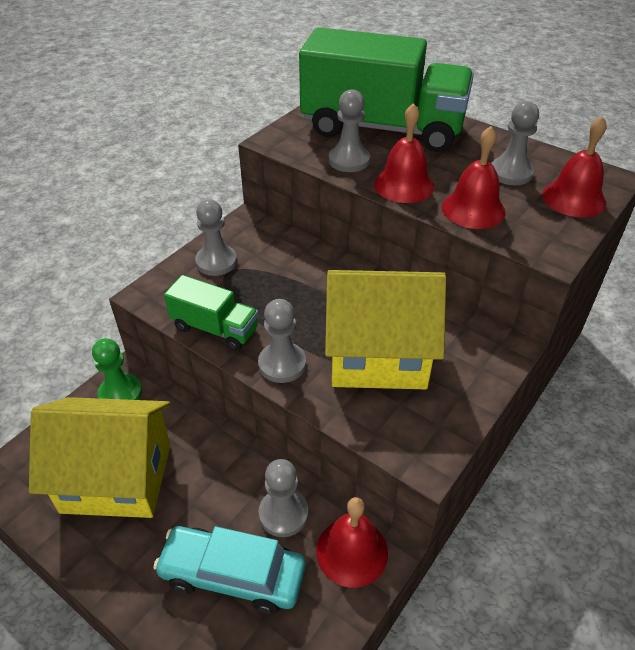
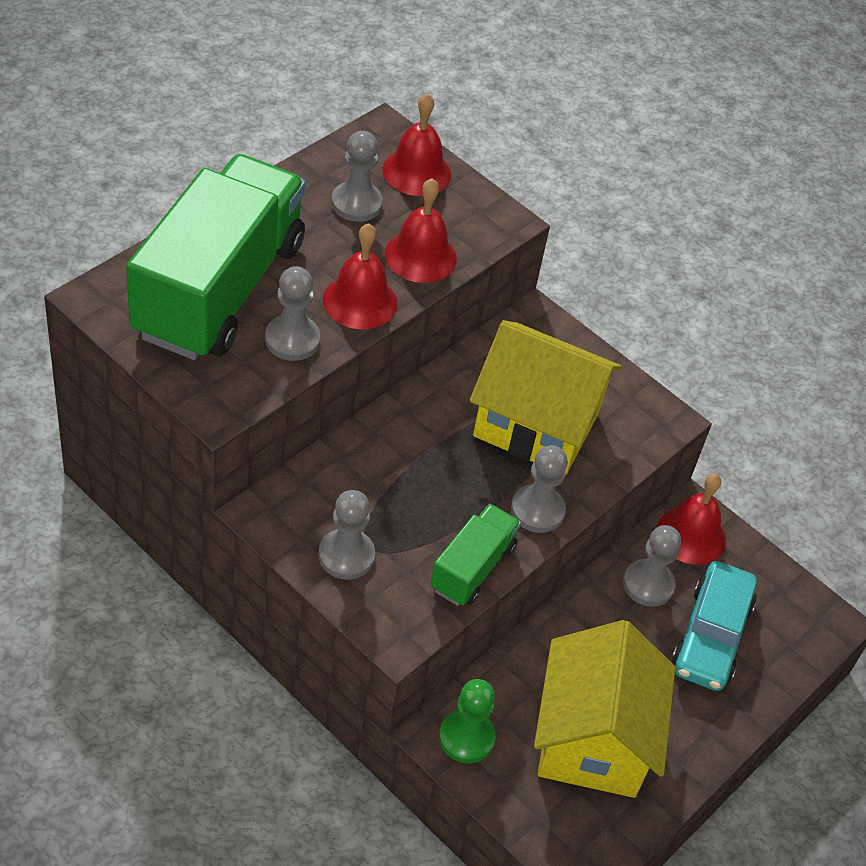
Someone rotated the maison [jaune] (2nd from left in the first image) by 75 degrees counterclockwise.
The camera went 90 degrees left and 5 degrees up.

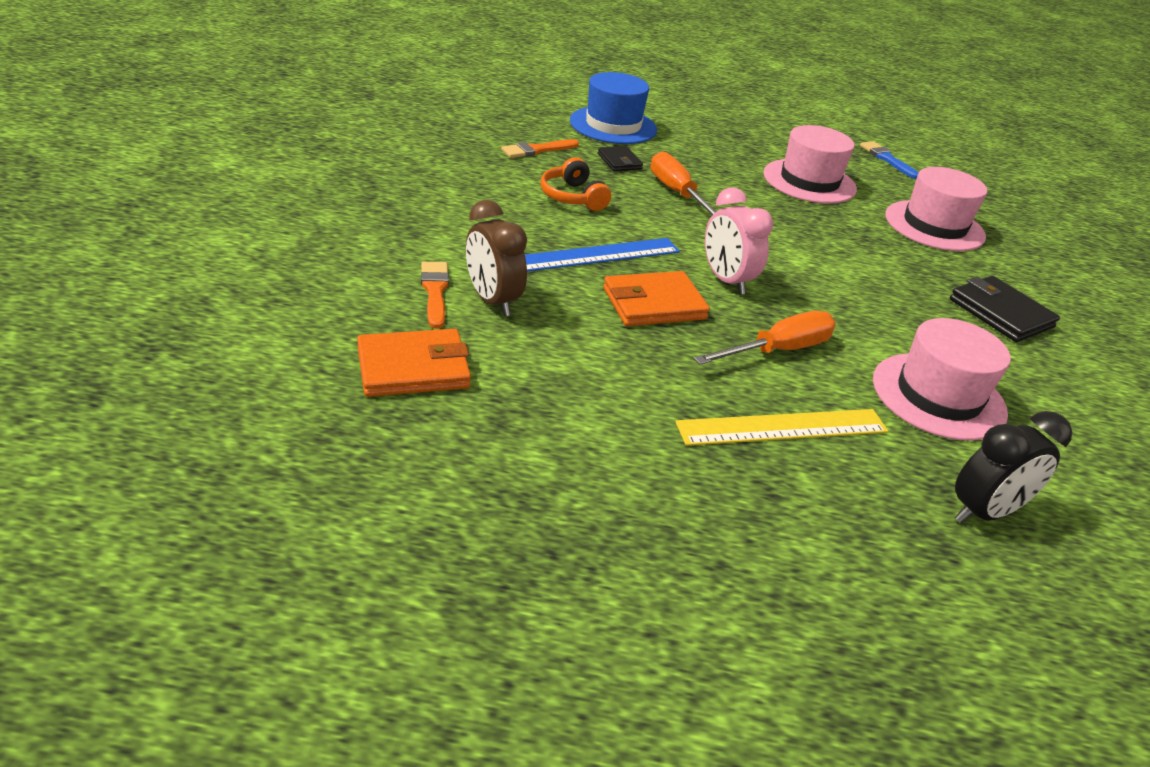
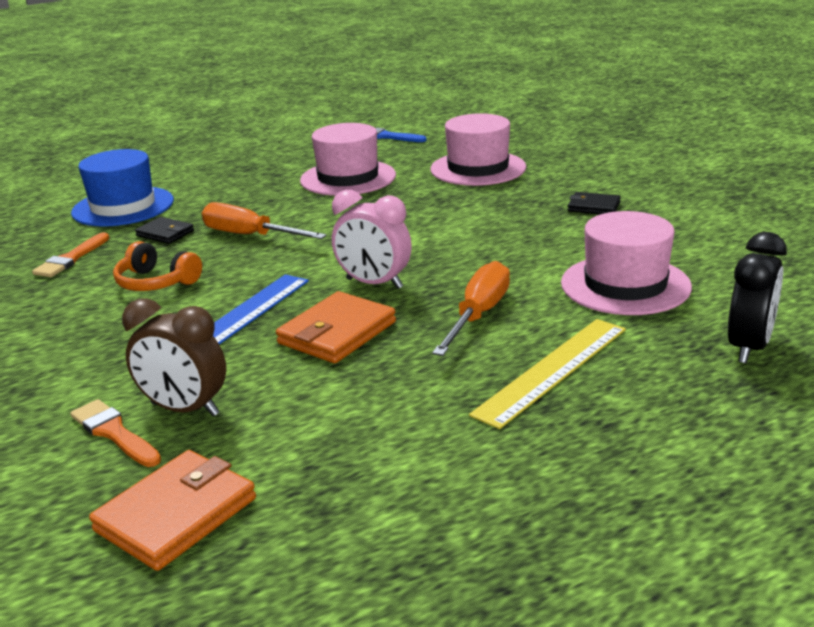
Someone scaled the portefeuille [noir] (2nd from left) by 0.60.
The camera went 30 degrees left and 10 degrees down.

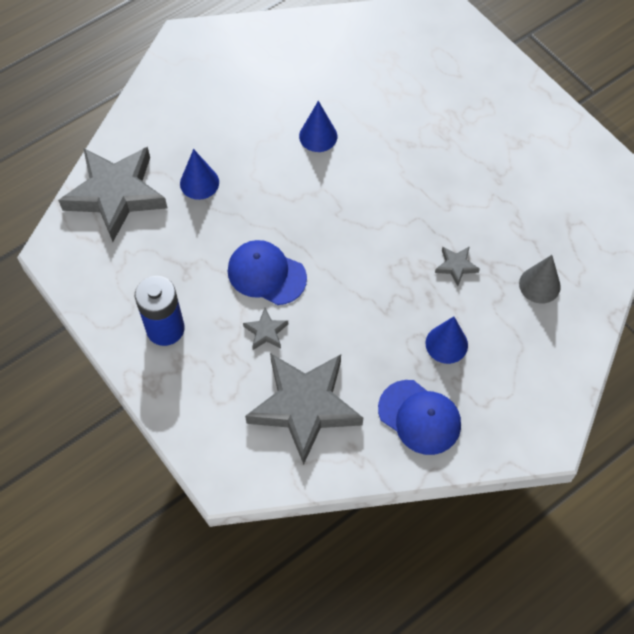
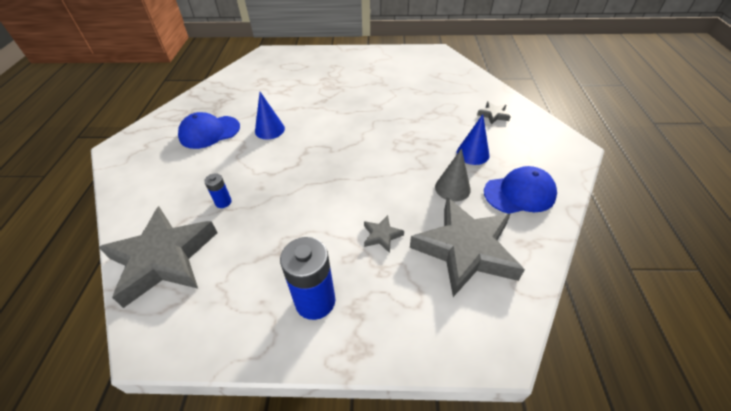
Someone carried the casquette [bleu] (1st from left).
Someone carried the étoile [gris] (4th from left).
Someone carried the cône [gris].
Someone swapped the cône [bleu] (1st from left) for the pile [bleu] (1st from left).
The camera went 50 degrees left and 15 degrees down.

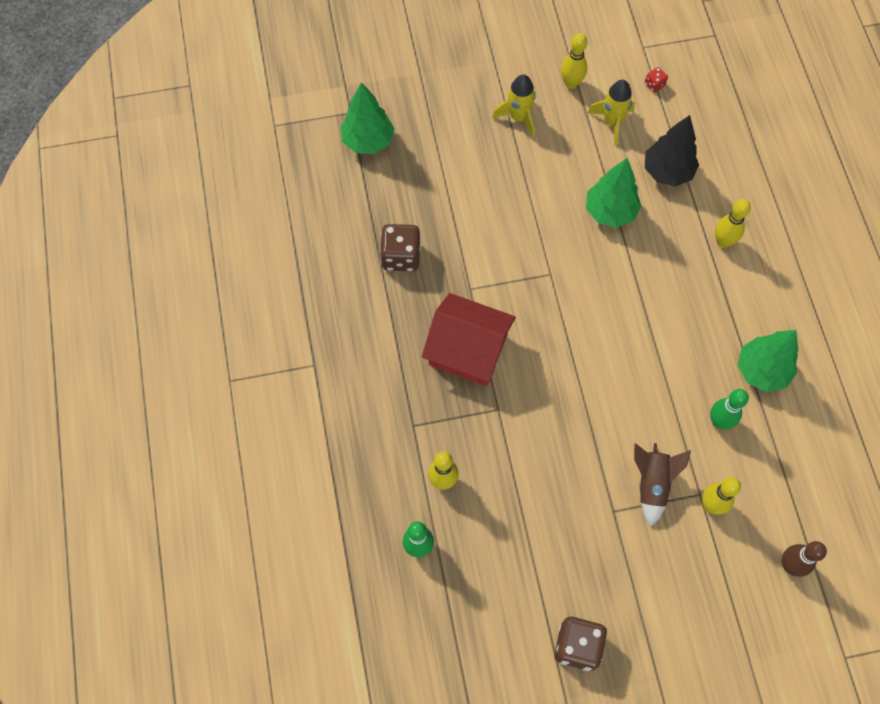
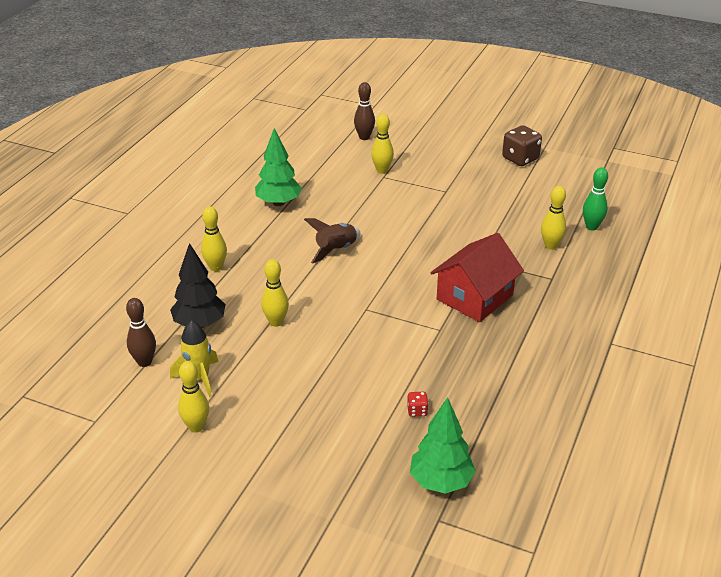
Someone took away the dé [marron] (1st from left).
Someone took away the fusée [jaune] (1st from left).
Someone took away the quille [vert] (2nd from left).
Someone put down the quille [marron] (1st from left).
Someone carried the fusée [marron].
Someone carried the dé [rouge].
Someone swapped the arbre [vert] (2nd from left) for the quille [jaune] (3rd from left).
Someone rotated the maison [rouge] by 75 degrees clockwise.
The camera went 145 degrees left and 30 degrees down.

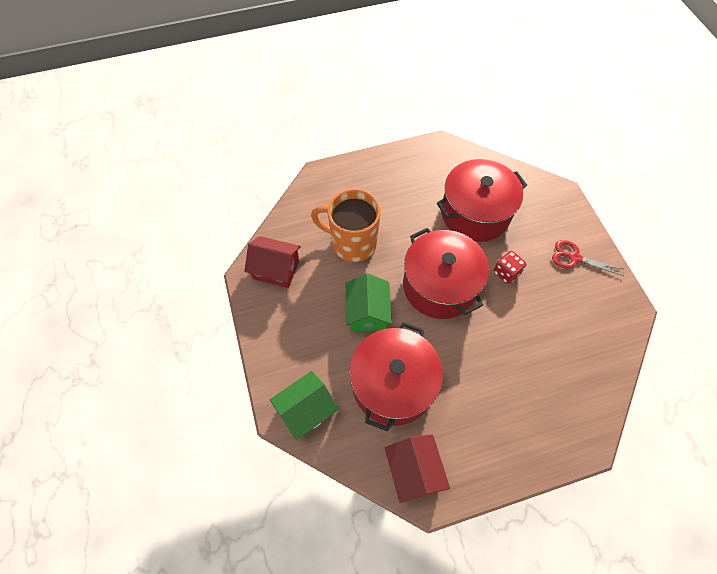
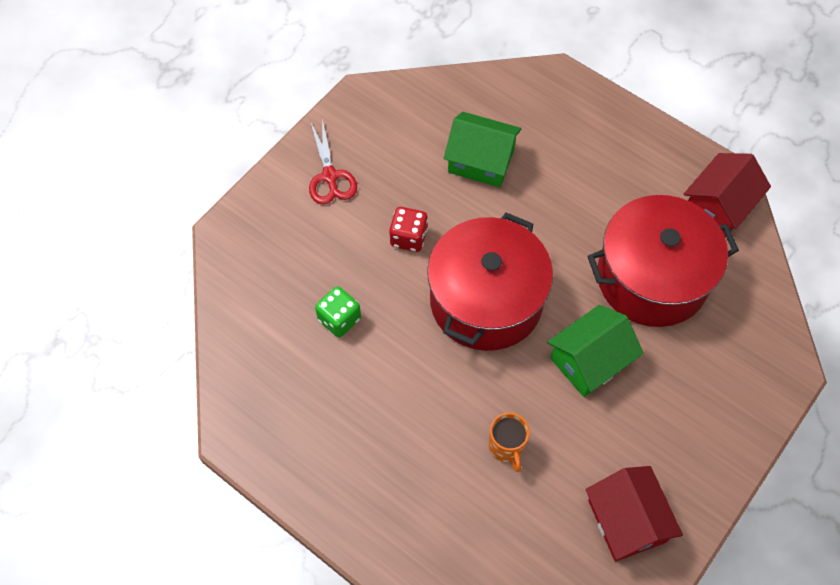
Someone carried the maison [vert] (1st from left).
Someone swapped the marmite [rouge] (3rd from left) for the dé [vert].
Someone scaled the tasse [orange] by 0.47.
The camera went 125 degrees left and 0 degrees up.

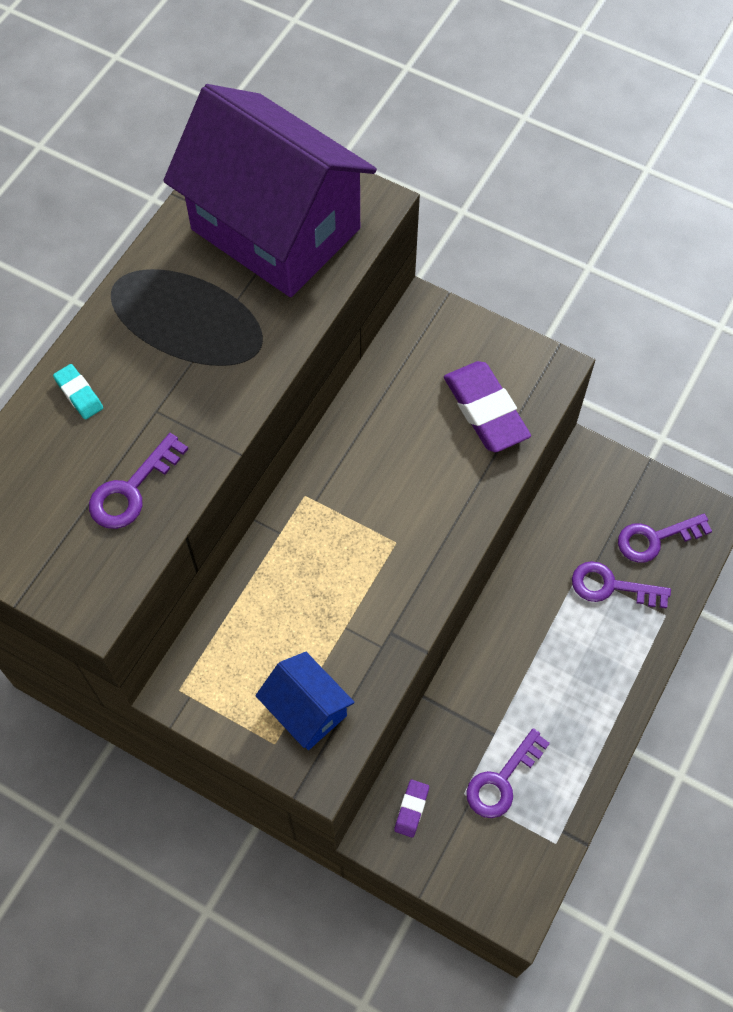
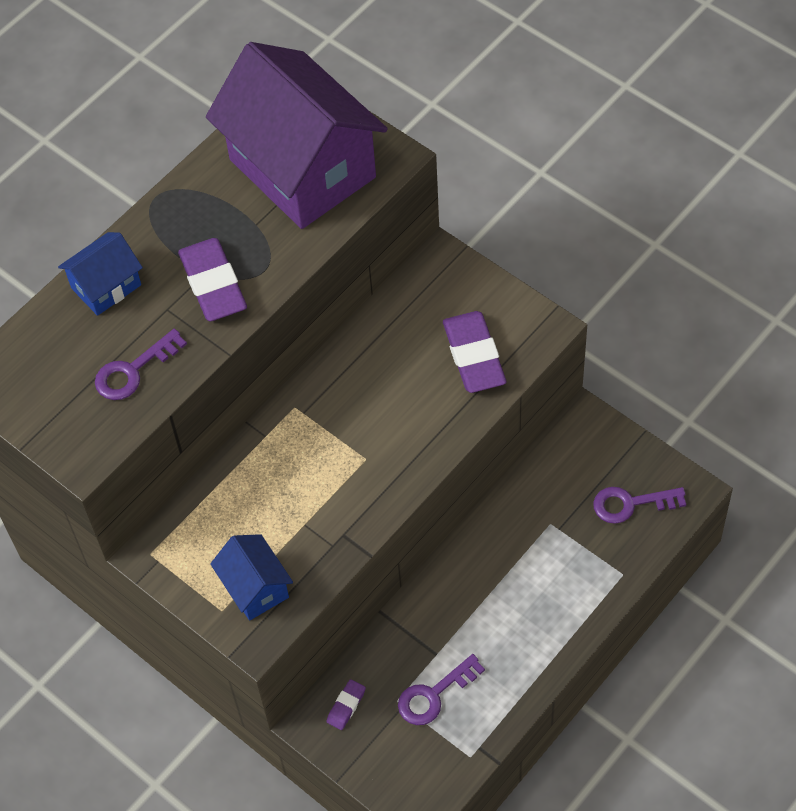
Someone took away the clé [violet] (3rd from left).
Someone put down the gomme [violet] (1st from left).
Someone swapped the gomme [turquoise] for the maison [bleu] (1st from left).
The camera went 15 degrees right and 5 degrees down.

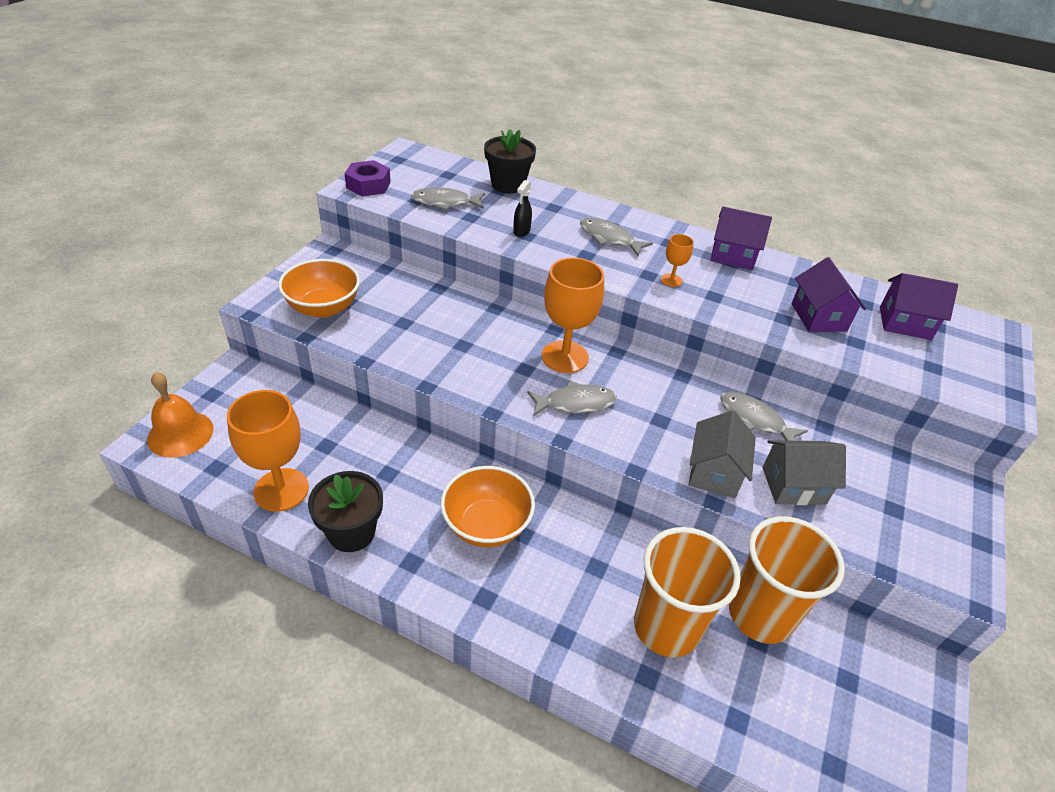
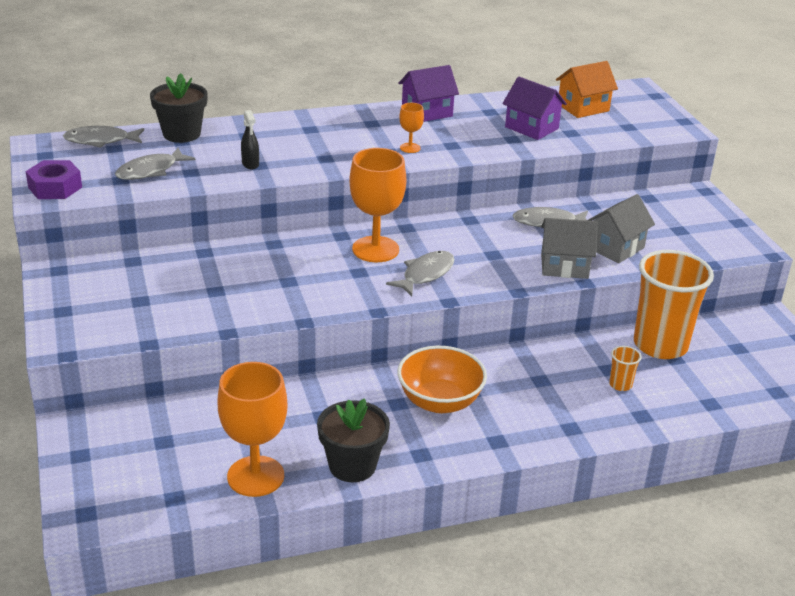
Someone took away the cloche [orange].
Someone took away the bol [orange] (1st from left).
Someone carried the poisson [gris] (3rd from left in the first image).
Someone repainted the maison [violet] (3rd from left), which became the maison [orange].
Someone rotated the maison [gris] (1st from left) by 60 degrees counterclockwise.
Someone scaled the gobelet [orange] (1st from left) by 0.40.
The camera went 40 degrees left and 10 degrees down.

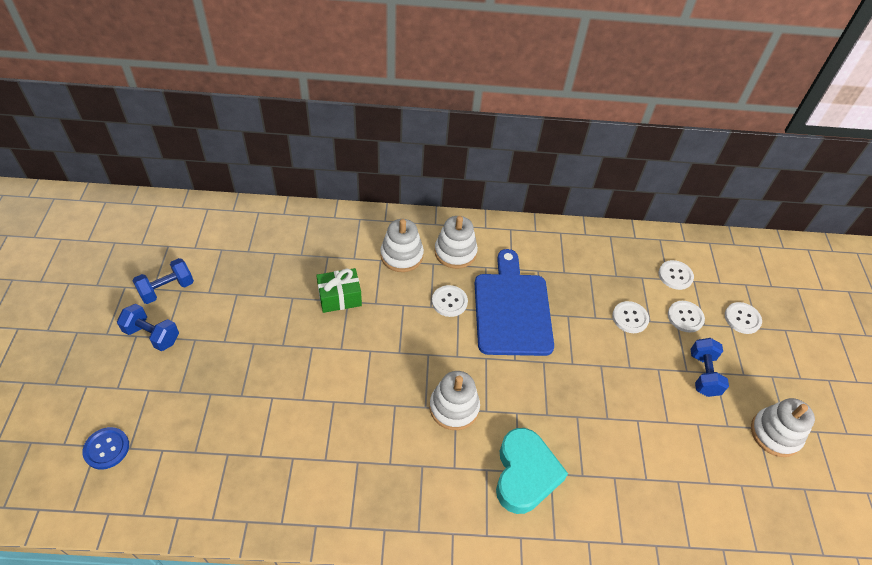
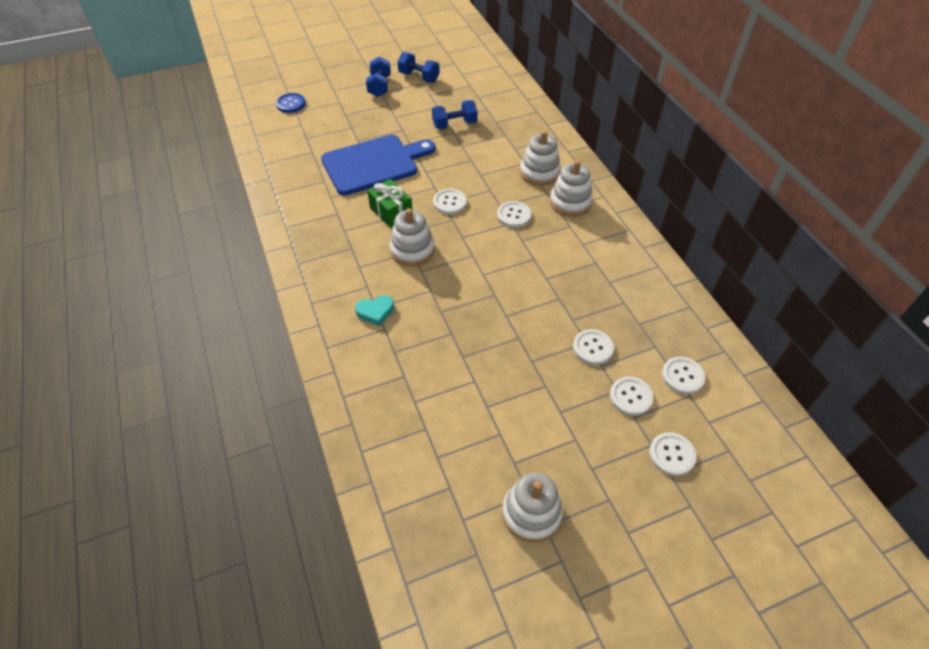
Someone put down the bouton [blanc] (1st from left).
Someone carried the cadeau [vert].
Someone carried the planche à découper [bleu].
Someone carried the haltère [bleu] (3rd from left).
Someone scaled the cœur [turquoise] by 0.51.
The camera went 70 degrees right and 0 degrees up.

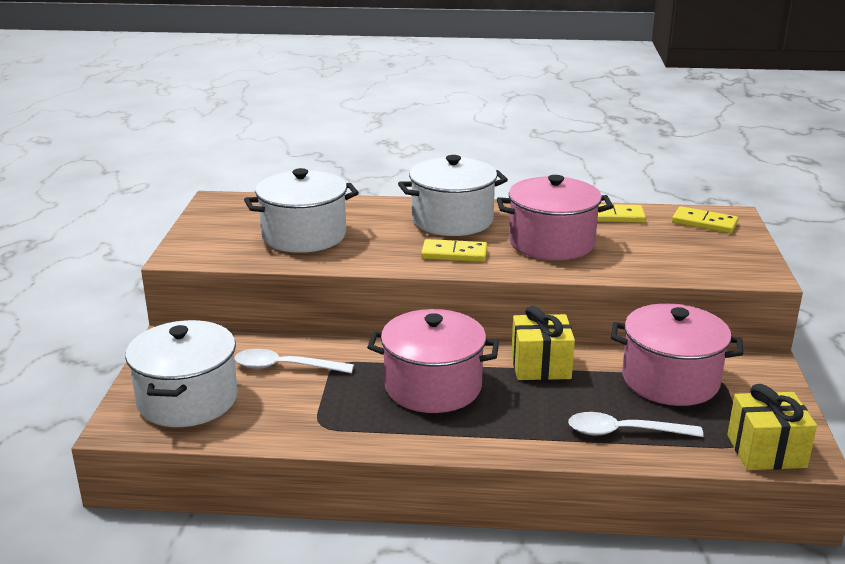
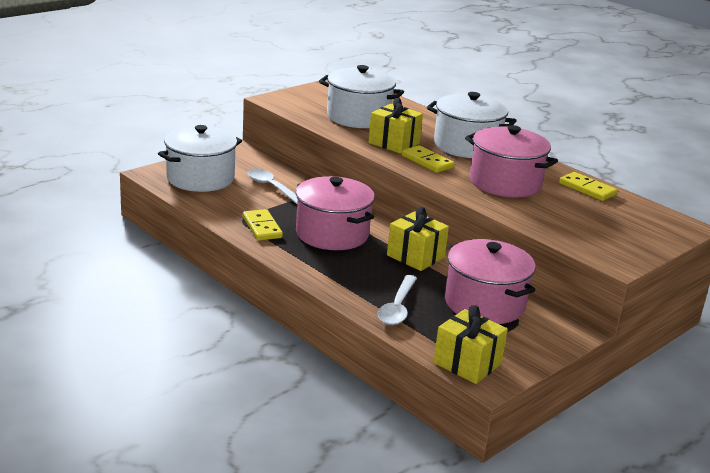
Someone put down the cadeau [jaune] (1st from left).
Someone carried the domino [jaune] (3rd from left in the first image).
Someone rotated the cuillère [blanc] (2nd from left) by 120 degrees counterclockwise.
The camera went 40 degrees right and 0 degrees up.

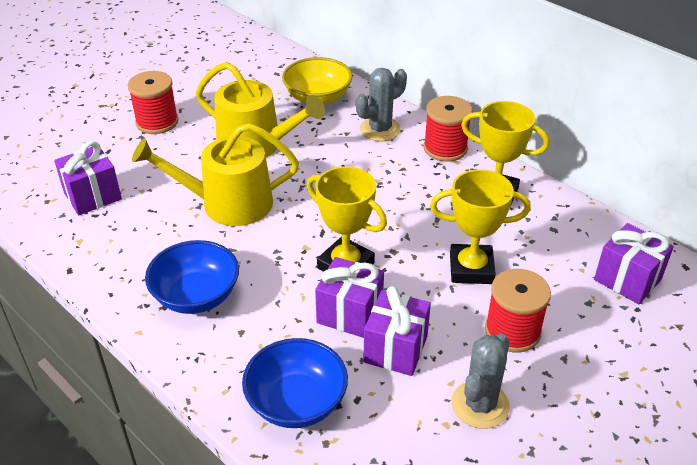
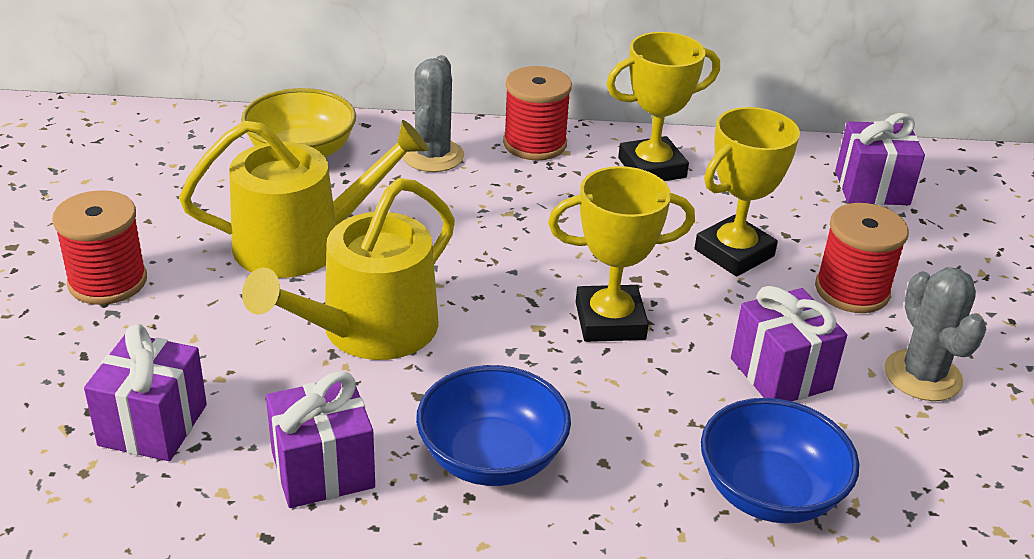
Someone carried the cadeau [violet] (2nd from left).
The camera went 45 degrees left and 5 degrees down.

